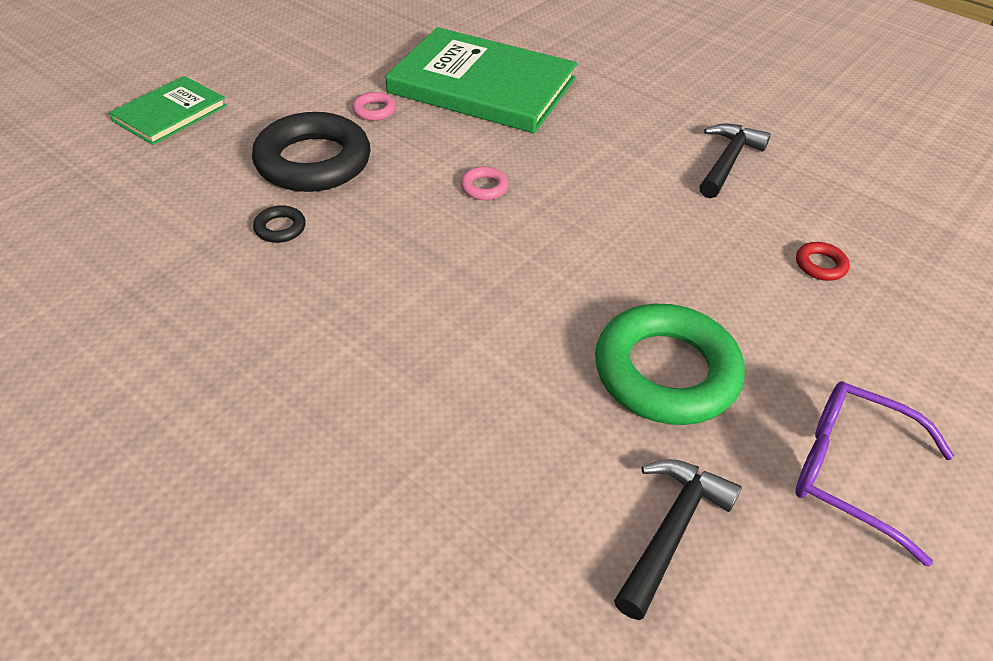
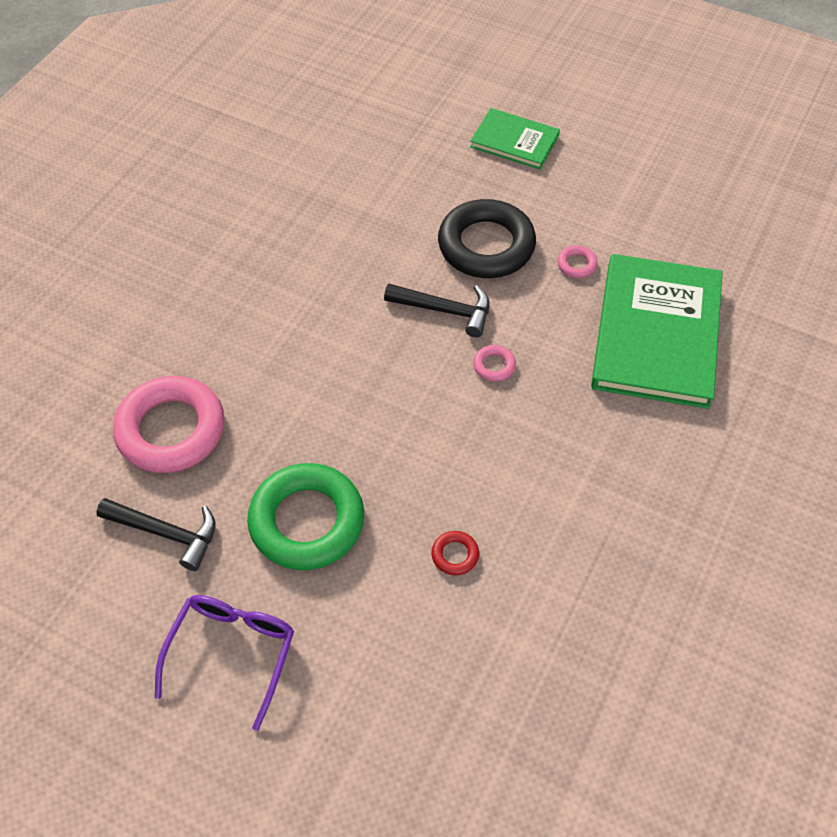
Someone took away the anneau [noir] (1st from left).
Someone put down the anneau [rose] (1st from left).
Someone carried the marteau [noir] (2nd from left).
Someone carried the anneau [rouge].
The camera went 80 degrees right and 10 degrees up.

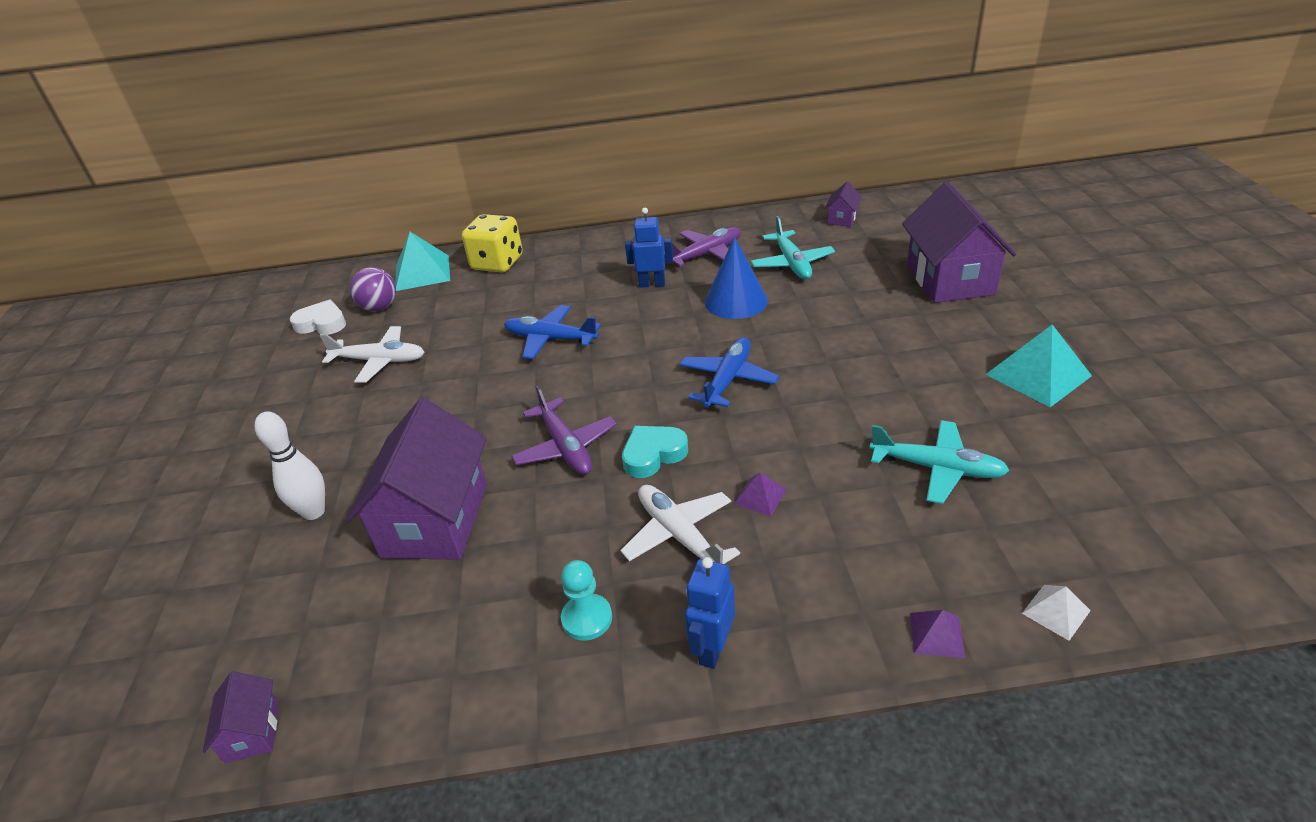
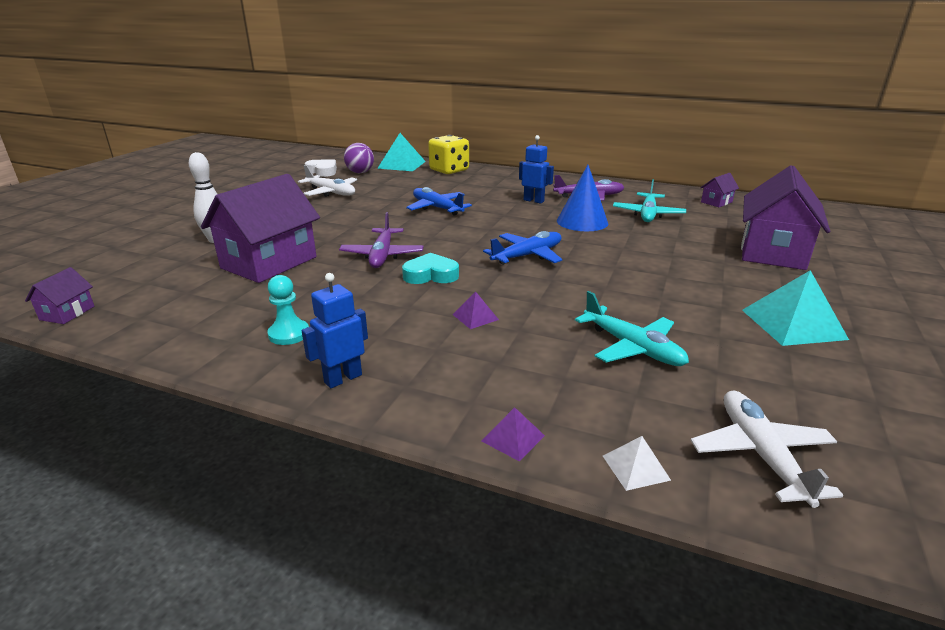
Someone carried the avion [blanc] (2nd from left).
The camera went 25 degrees right and 10 degrees down.

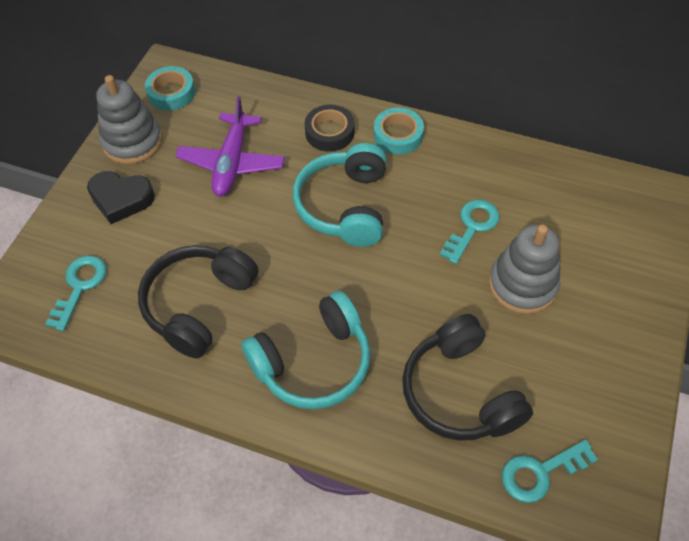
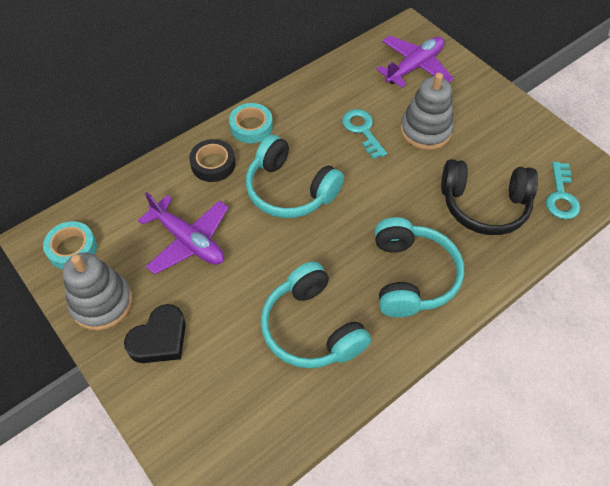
Someone took away the clé [turquoise] (1st from left).
Someone put down the avion [violet] (2nd from left).
Someone repainted the casque audio [noir] (1st from left), which became the casque audio [turquoise] (2nd from left).
The camera went 60 degrees left and 0 degrees up.

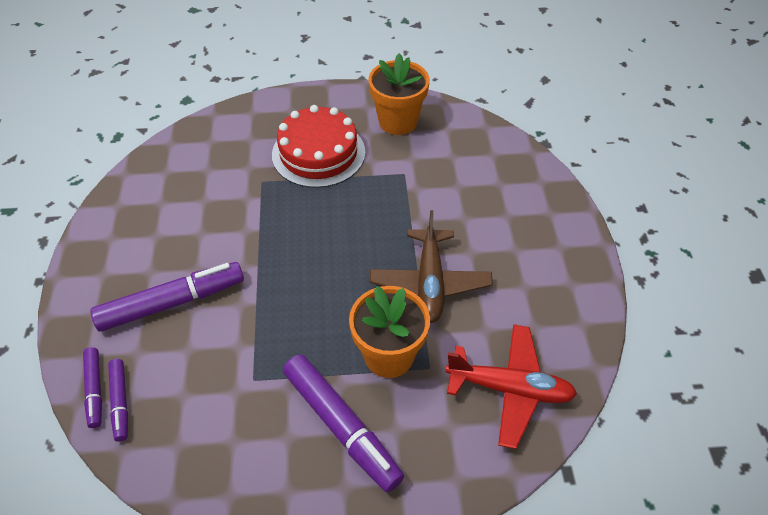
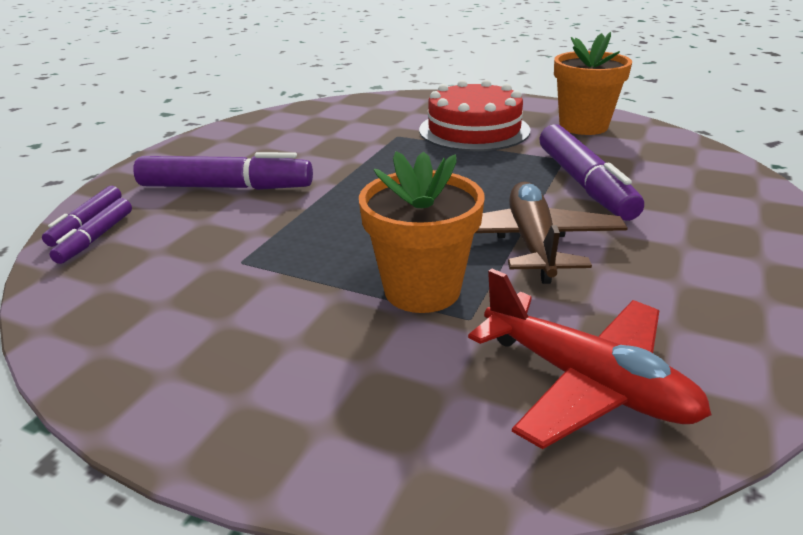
Someone carried the feutre [violet] (4th from left).
Someone rotated the avion [marron] by 150 degrees clockwise.
The camera went 30 degrees right and 20 degrees down.

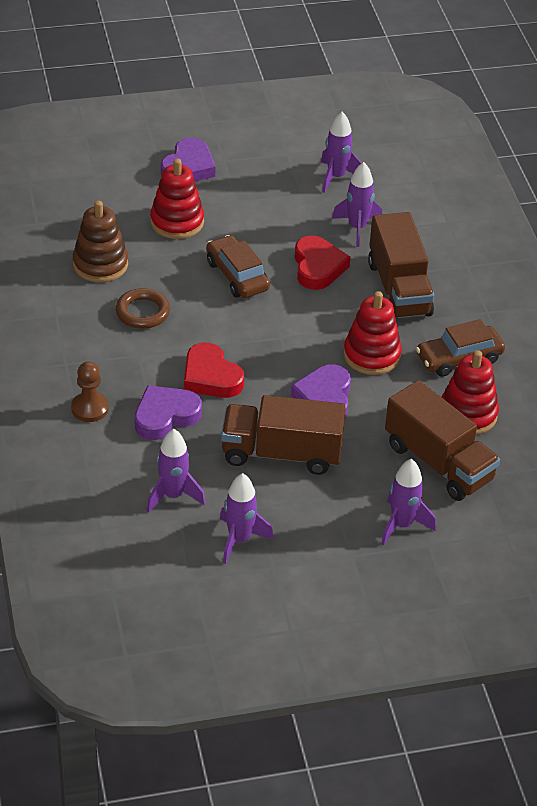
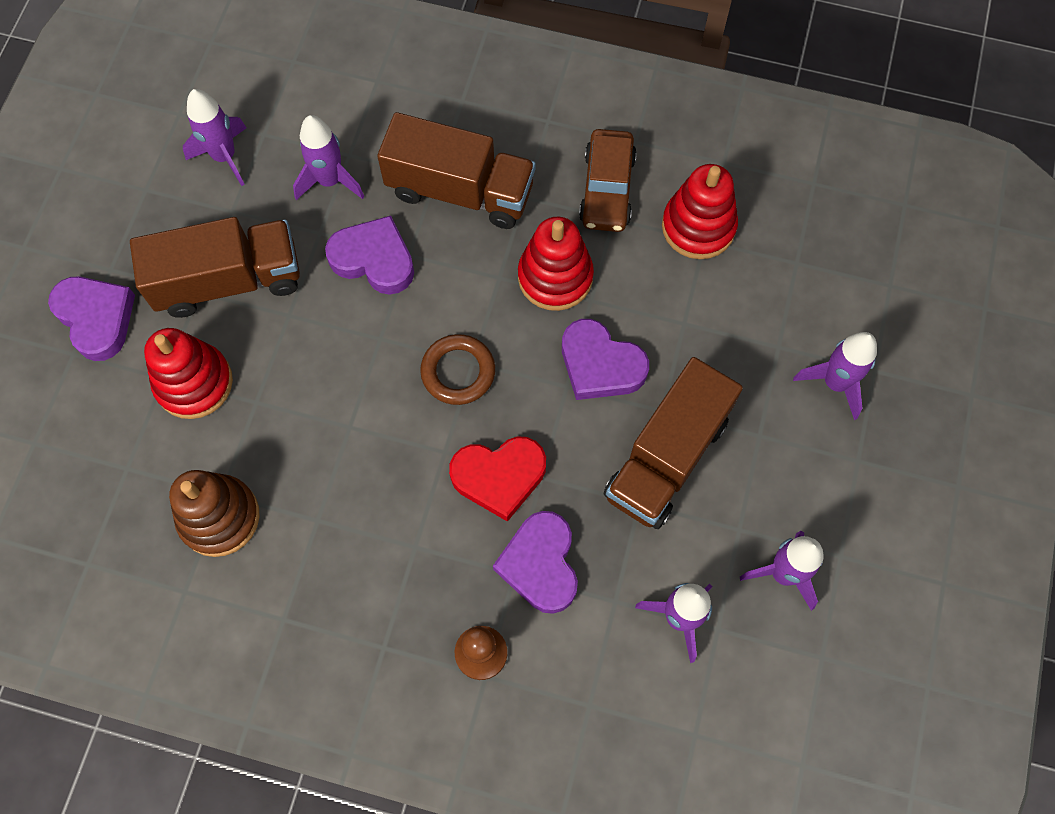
Someone took away the voiture [marron] (1st from left).
Someone carried the anneau [marron].
Someone carried the camion [marron] (3rd from left in the first image).
Someone repainted the cœur [rouge] (2nd from left), which became the cœur [violet] (2nd from left).
The camera went 60 degrees left and 25 degrees up.

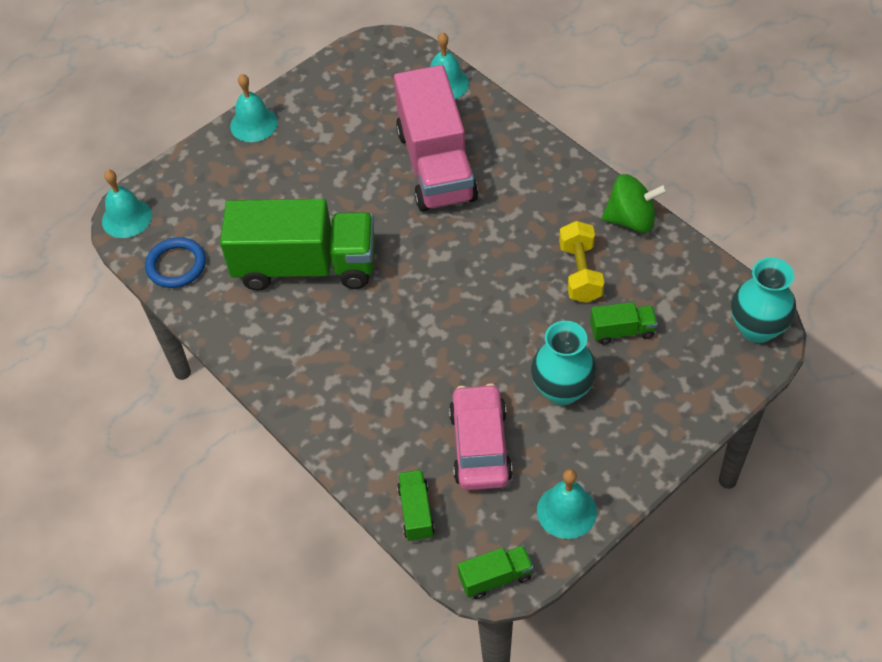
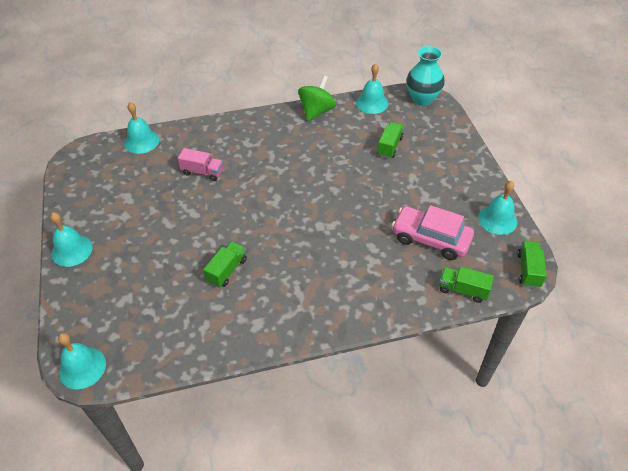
Someone took away the anneau [bleu].
Someone took away the vase [turquoise] (1st from left).
Someone took away the haltère [jaune].
Someone put down the cloche [turquoise] (4th from left).
Someone scaled the camion [vert] (1st from left) by 0.42.
Someone scaled the camion [rose] by 0.42.
The camera went 65 degrees left and 5 degrees down.

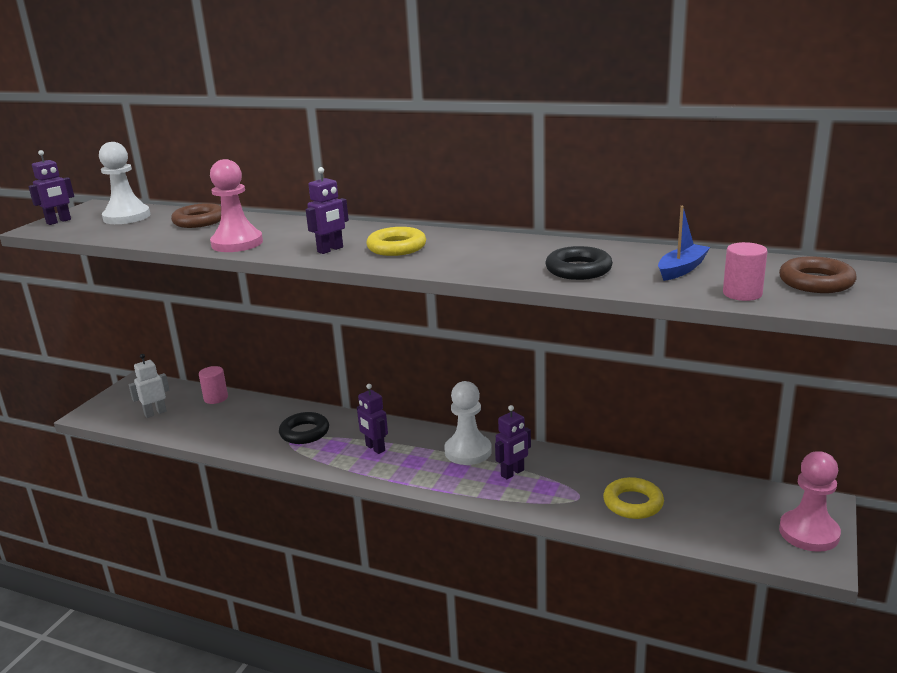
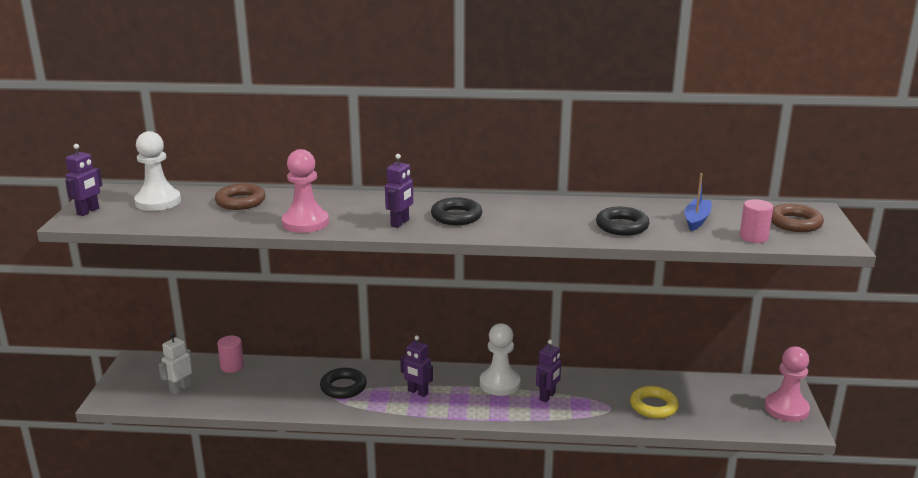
Someone repainted the anneau [jaune] (1st from left), which became the anneau [noir] (2nd from left).
The camera went 20 degrees left and 0 degrees up.

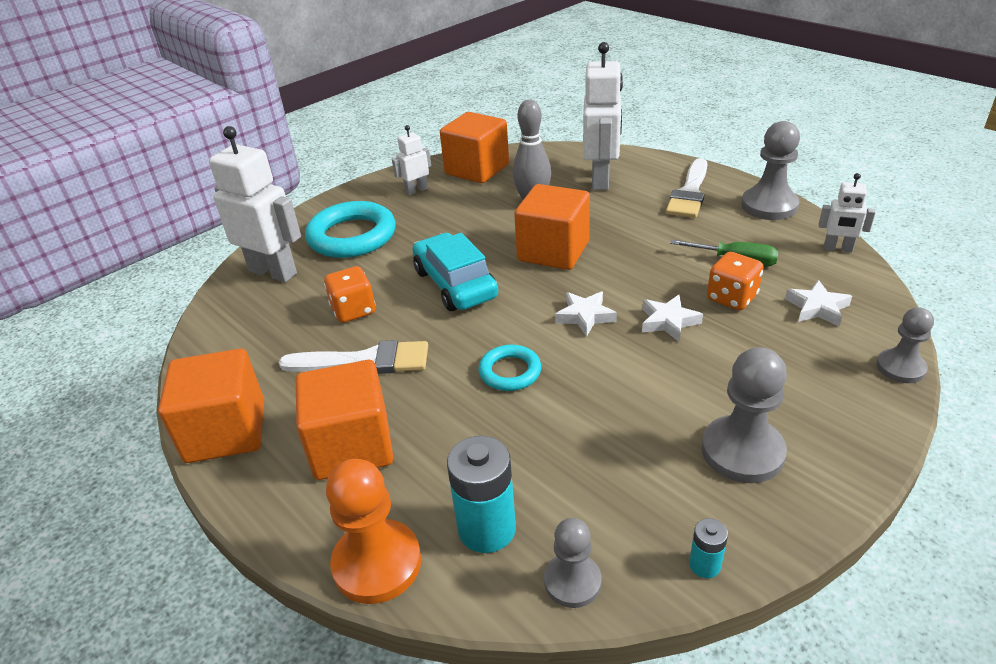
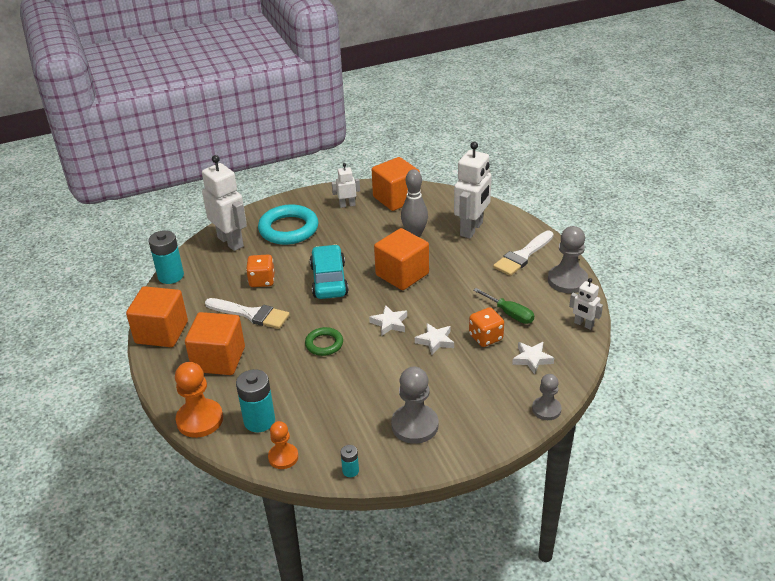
Someone put down the pile [turquoise] (1st from left).
Someone repainted the anneau [turquoise] (2nd from left), which became the anneau [vert].
Someone repainted the pion [gris] (1st from left), which became the pion [orange] (2nd from left).
The camera went 20 degrees right and 0 degrees up.

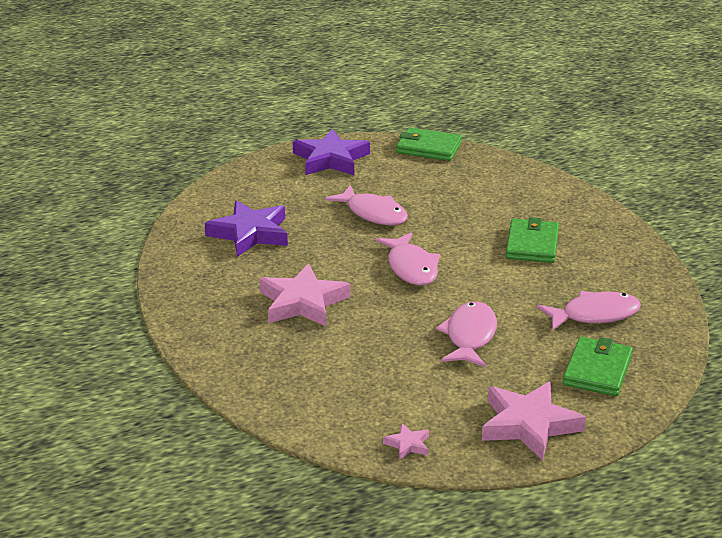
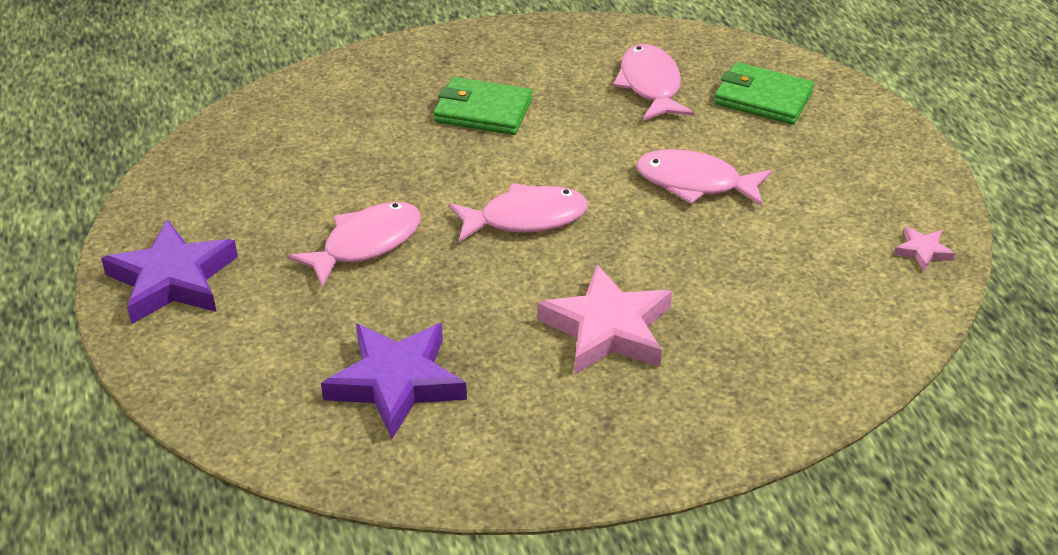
Someone took away the portefeuille [vert] (1st from left).
Someone took away the étoile [rose] (3rd from left).
The camera went 85 degrees left and 10 degrees up.

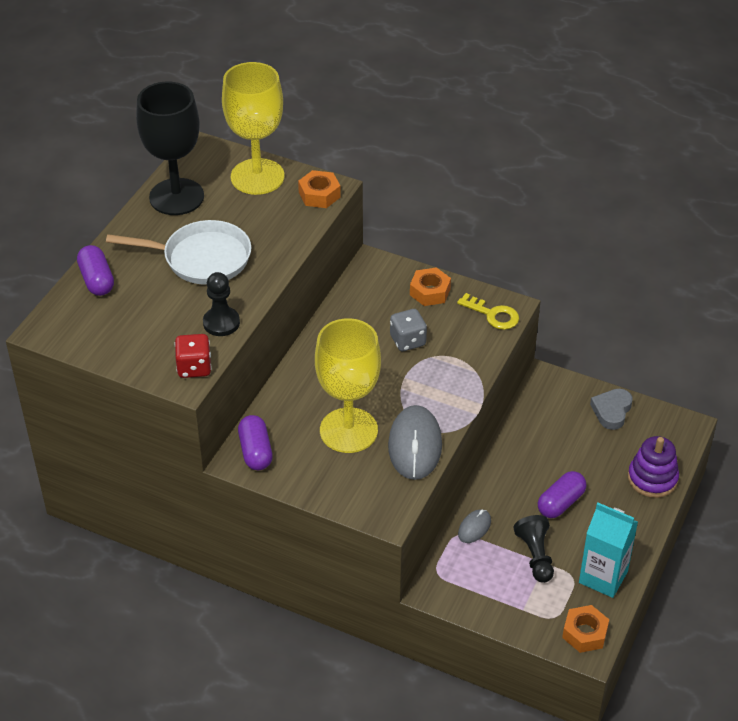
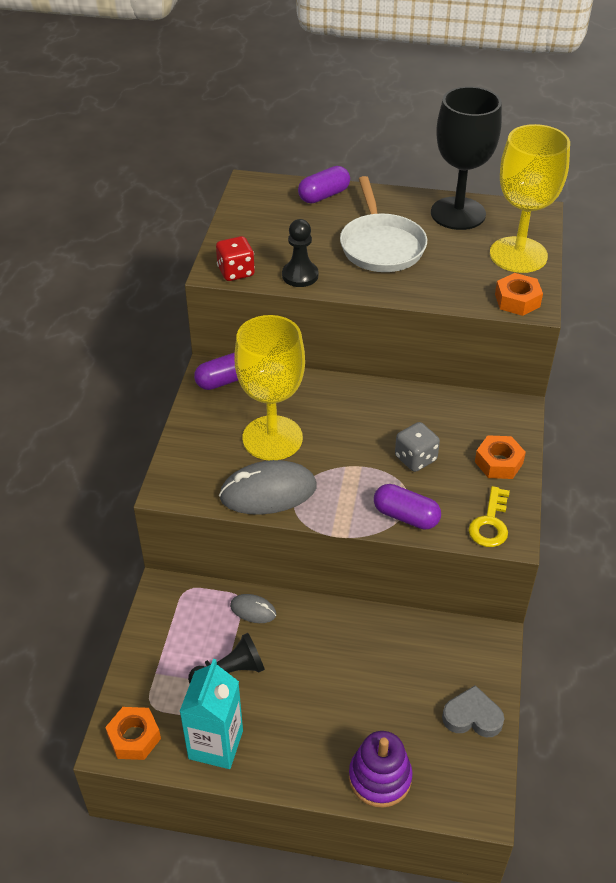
Someone carried the gélule [violet] (3rd from left).
The camera went 75 degrees right and 0 degrees up.

